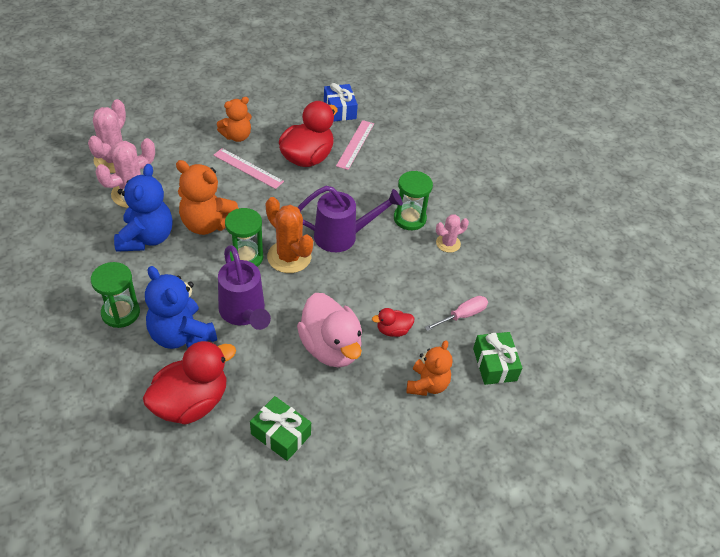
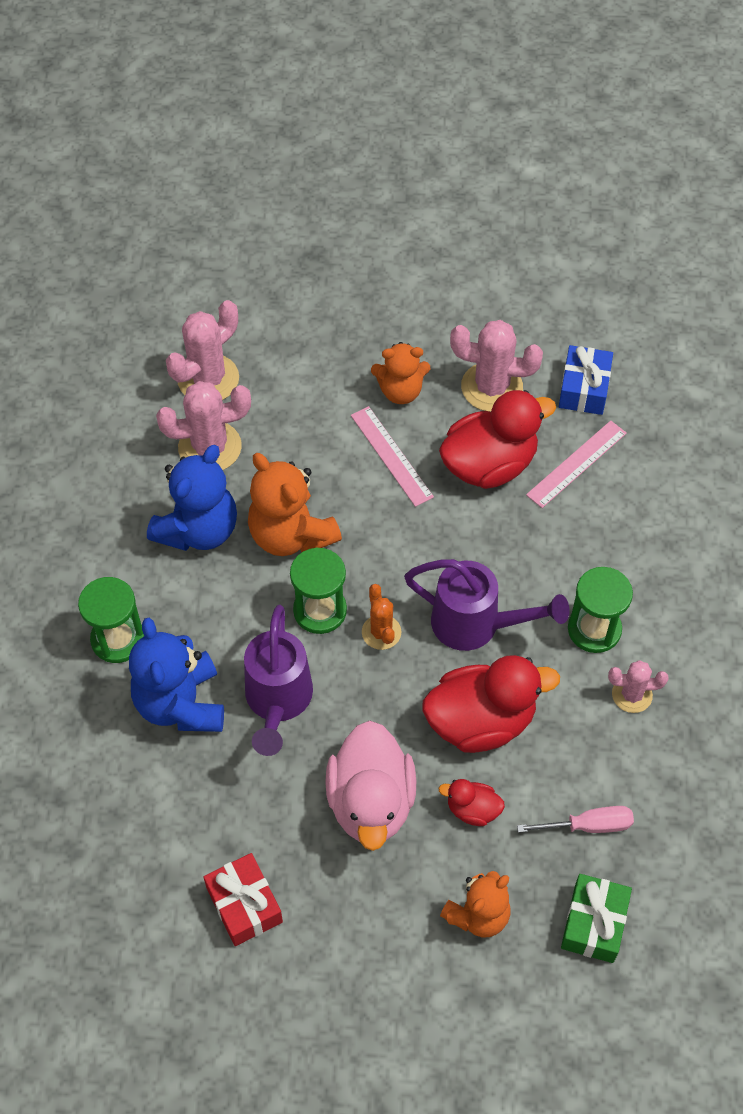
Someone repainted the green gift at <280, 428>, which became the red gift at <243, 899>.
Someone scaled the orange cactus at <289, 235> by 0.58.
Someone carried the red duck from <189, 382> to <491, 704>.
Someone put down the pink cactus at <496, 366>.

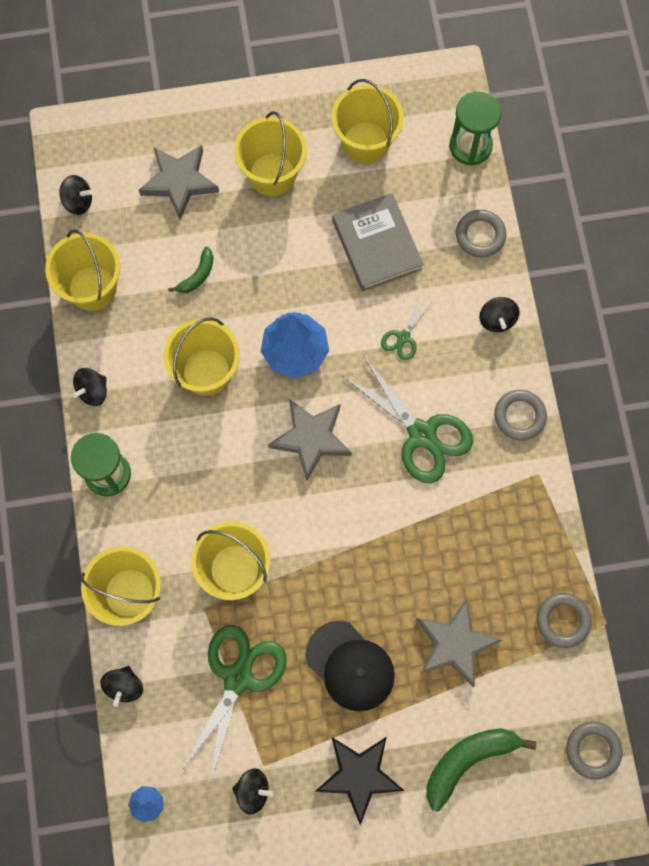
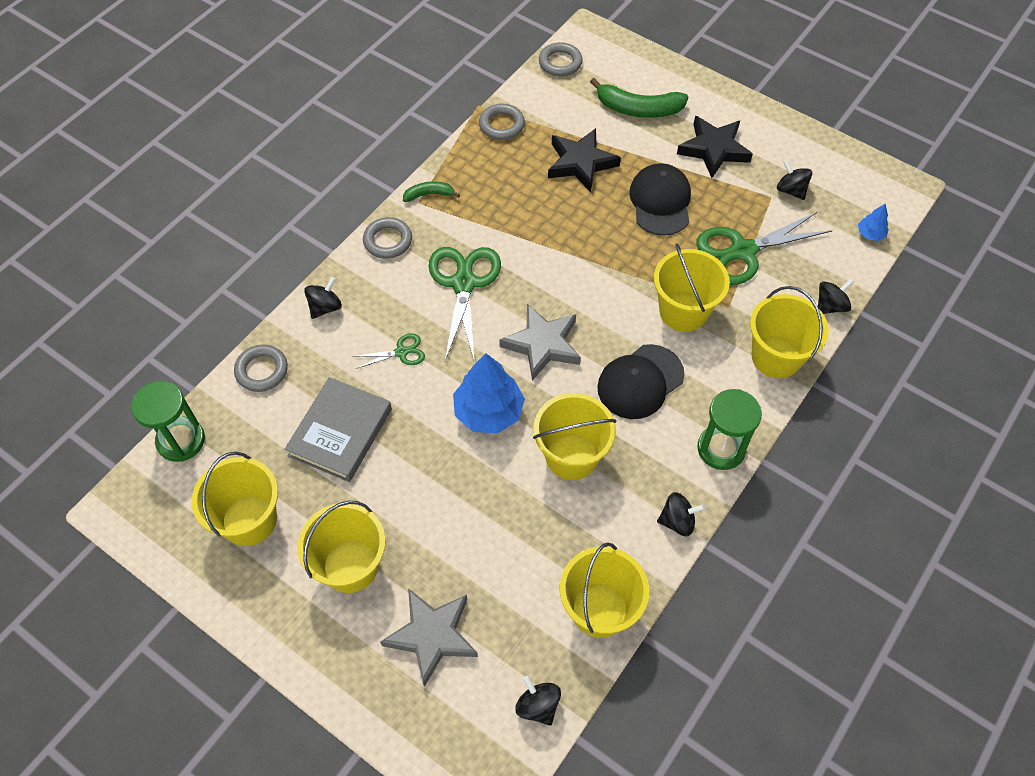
Someone carried the green banana from <191, 270> to <431, 191>.
Someone repainted the grey star at <459, 643>, which became the black star at <584, 160>.
Someone put down the black cap at <641, 381>.

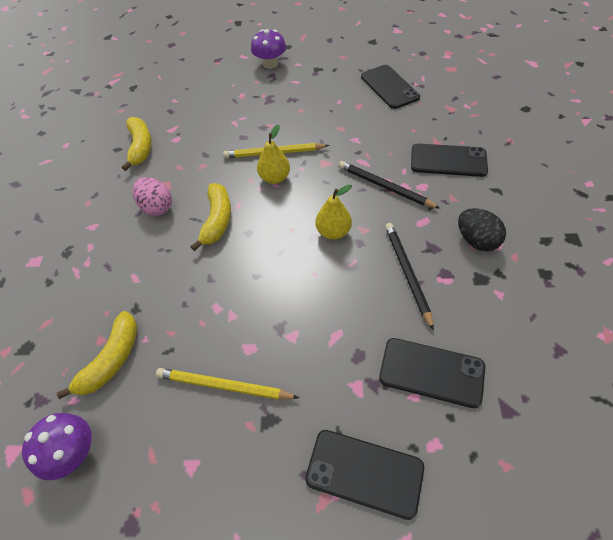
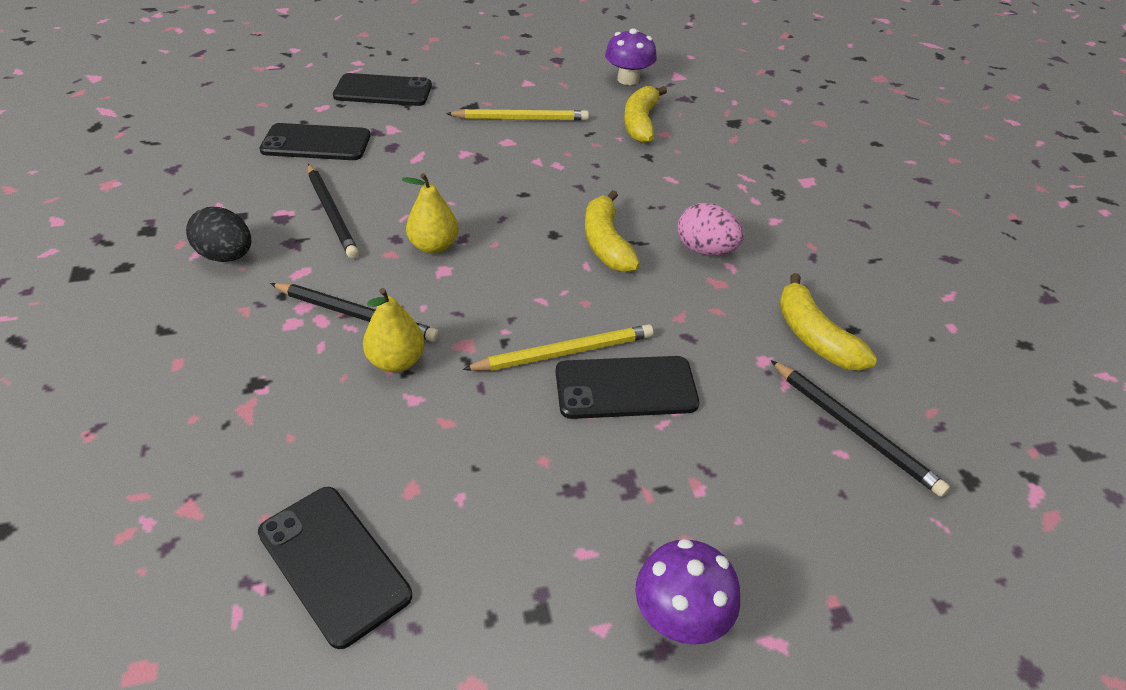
Someone carried the yellow pear from <273, 154> to <394, 330>.
Someone carried the black phone from <449, 160> to <627, 387>.
Someone put down the black pencil at <860, 428>.

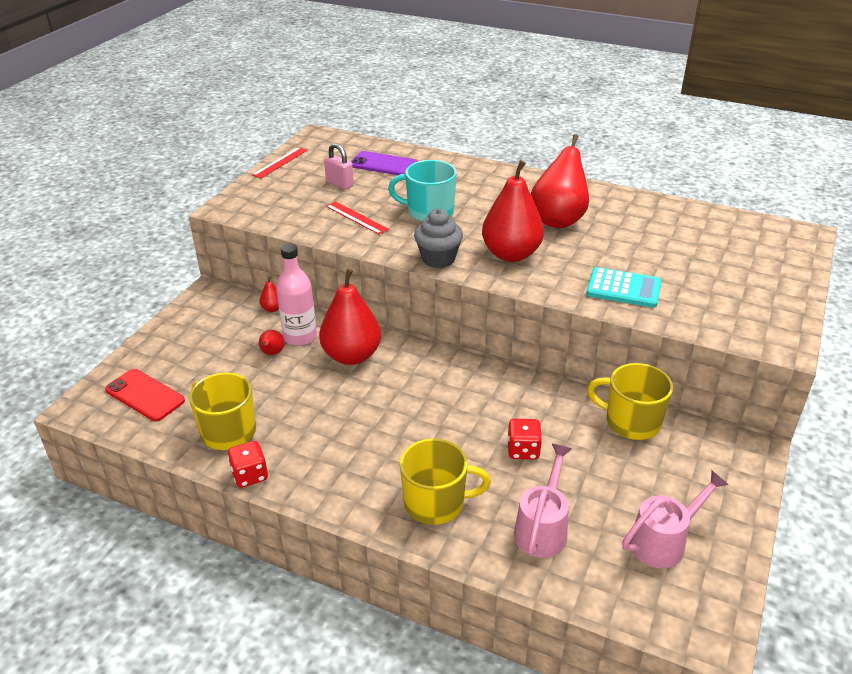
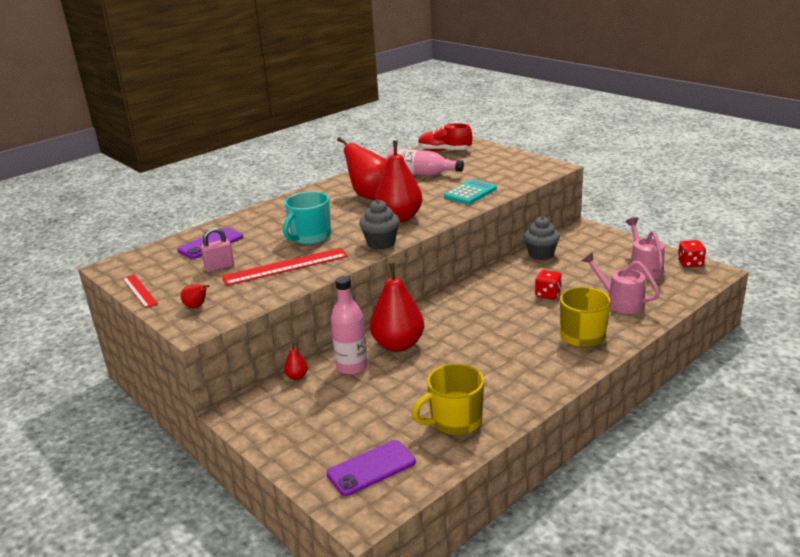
Someone carried the red pear from <271, 342> to <195, 296>.
Someone scaled the red ruler at <357, 217> by 1.69.
Someone repainted the red phone at <145, 395>, which became the purple phone at <371, 468>.
Someone put down the pink bottle at <425, 162>.
Someone put down the red shoe at <445, 137>.
Someone swapped the yellow mug at <630, 401> for the grey cupcake at <542, 238>.
Someone carried the red dice from <247, 464> to <692, 253>.

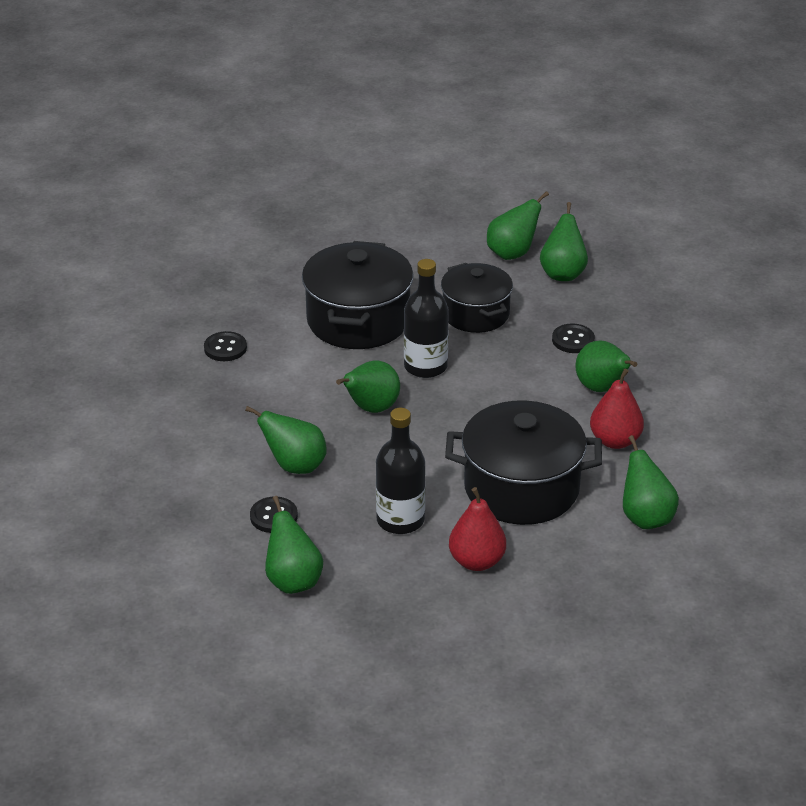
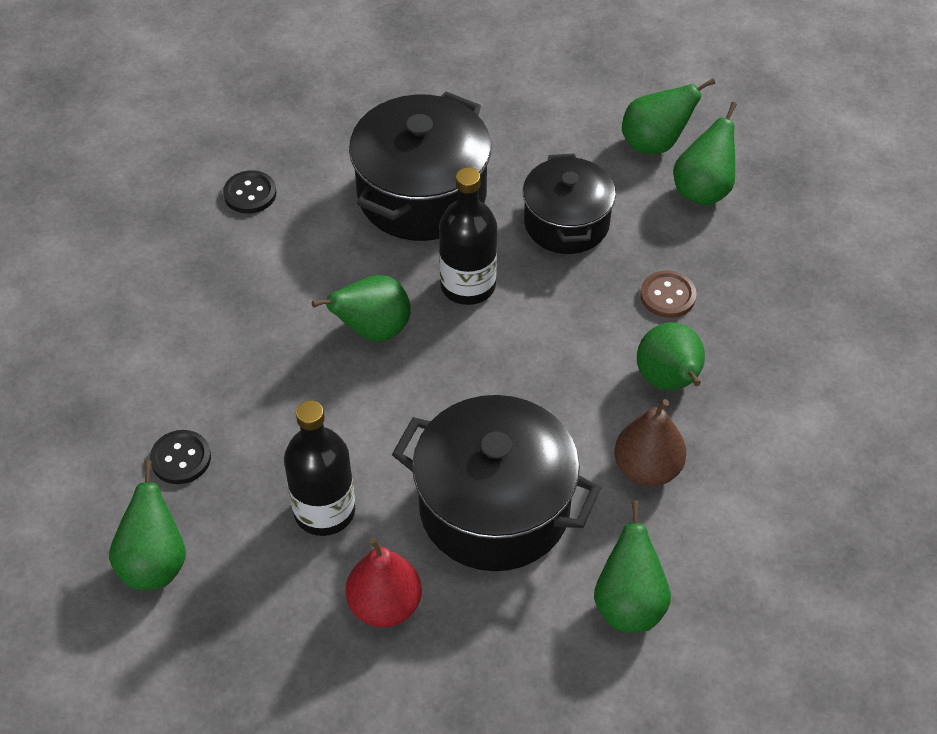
Someone repainted the red pear at <617, 409>, which became the brown pear at <650, 442>.
Someone repainted the black button at <573, 338>, which became the brown button at <668, 294>.
Someone took away the green pear at <286, 440>.

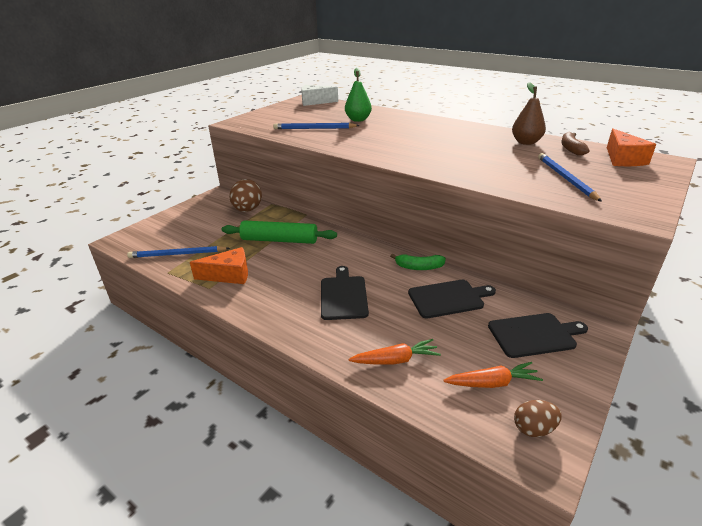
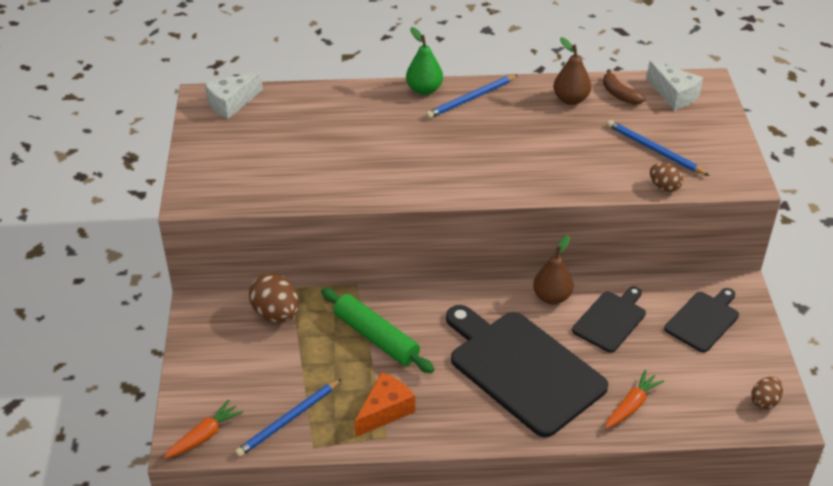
Someone carried the orange carrot from <493, 375> to <203, 429>.
Someone rotated the green rolling pin at <279, 232> by 75 degrees clockwise.
Someone carried the green pear from <358, 95> to <424, 61>.
Someone carried the blue pencil from <316, 126> to <472, 97>.
Someone scaled the black cutting board at <345, 293> by 1.90.
Someone swapped the green banana at <418, 262> for the brown pear at <553, 269>.
Someone repainted the orange cheese at <631, 147>, which became the white cheese at <675, 85>.
Someone put down the brown egg at <666, 177>.

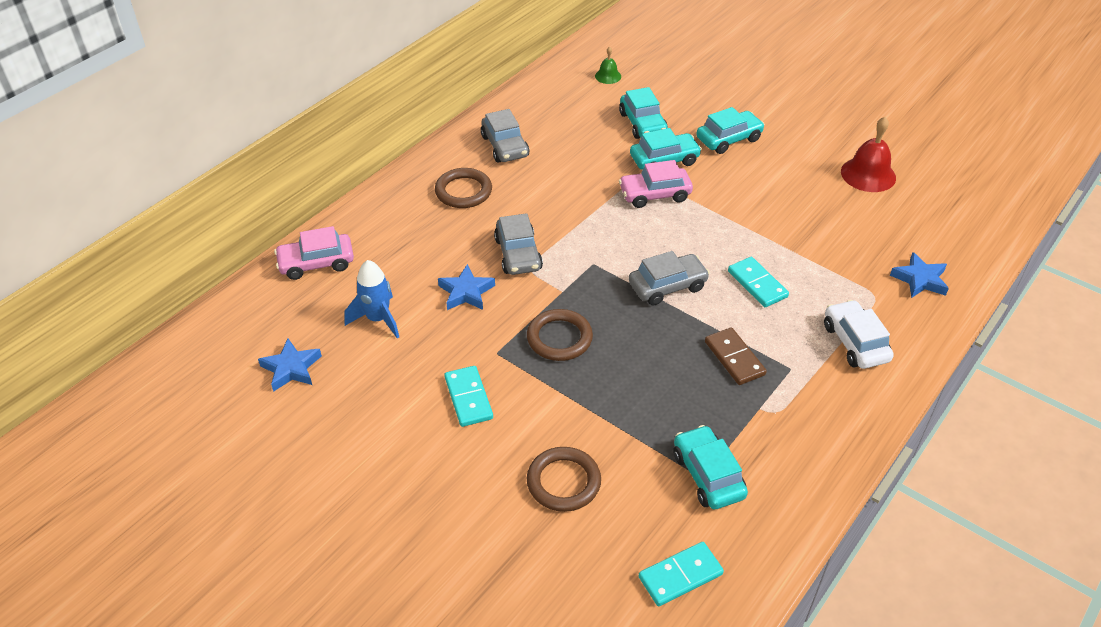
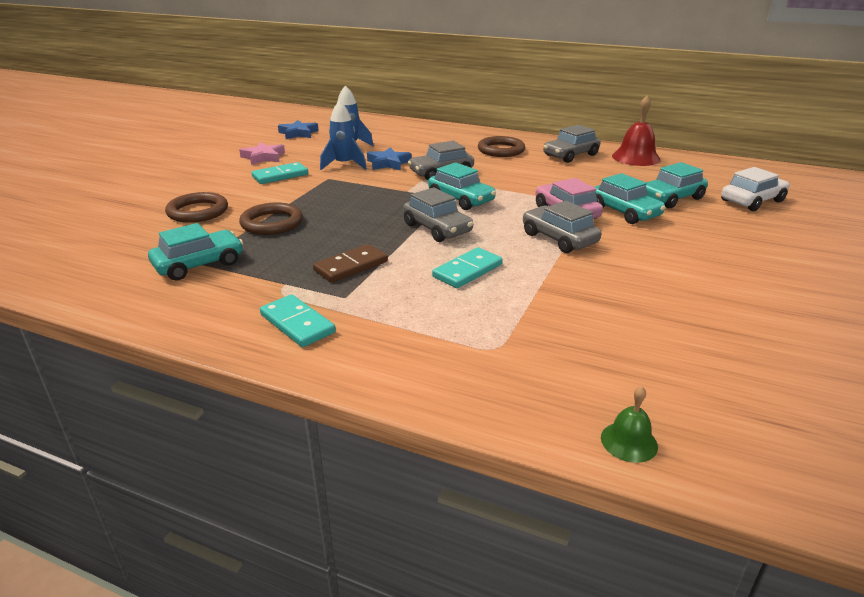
Someone put down the pink star at <262, 153>.
Someone carried the brown ring from <560, 335> to <271, 218>.
Someone carried the turquoise domino from <681, 574> to <298, 321>.
Someone put down the blue rocket at <343, 135>.
Someone carried the turquoise car from <730, 130> to <462, 186>.
Someone put down the grey car at <562, 227>.
Someone carried the green bell from <608, 65> to <629, 424>.
Someone carried the red bell from <868, 154> to <636, 131>.
Someone carried the white car from <859, 334> to <755, 189>.
Someone took away the pink car at <314, 253>.
Someone took away the blue star at <919, 275>.

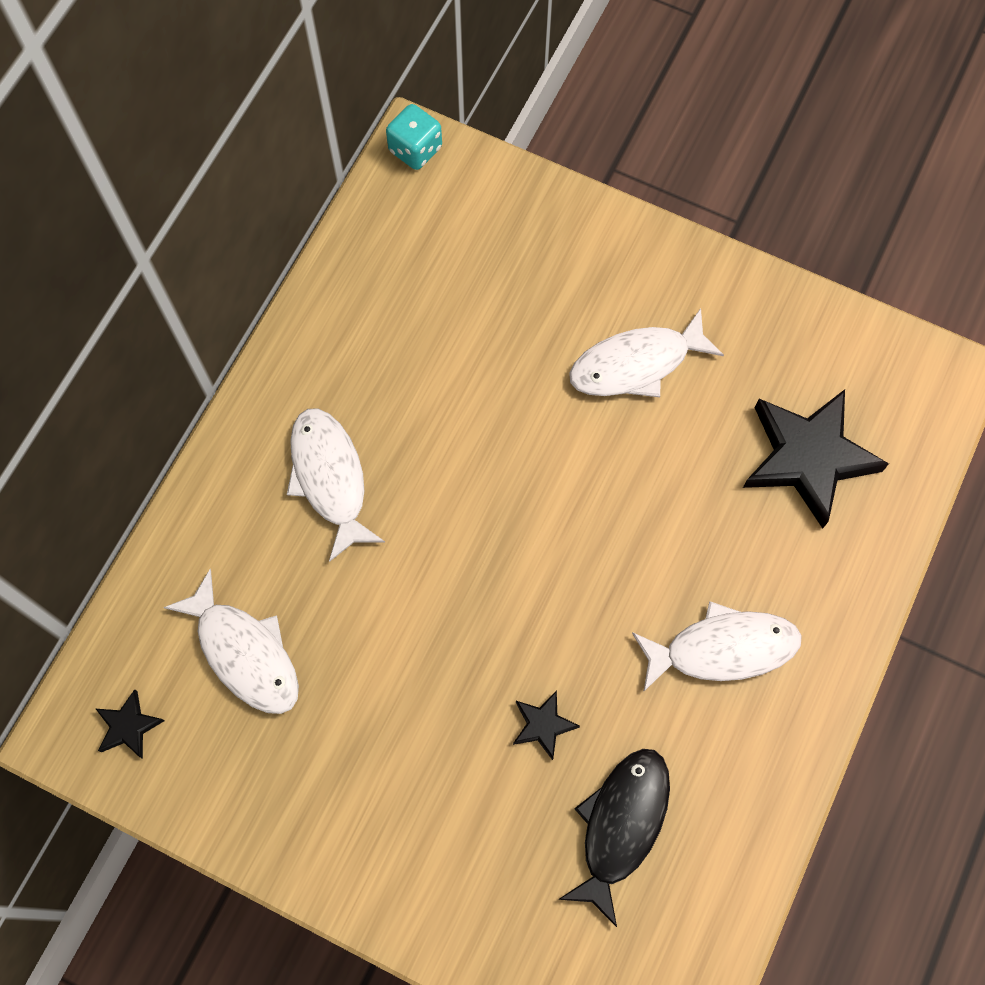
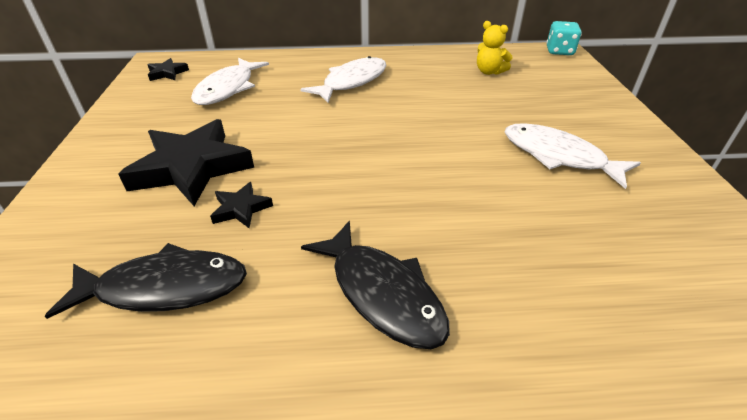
Someone carried the black star from <816, 459> to <186, 162>.
Someone repainted the white fish at <717, 646>, which became the black fish at <375, 285>.
Someone put down the yellow teddy bear at <495, 48>.

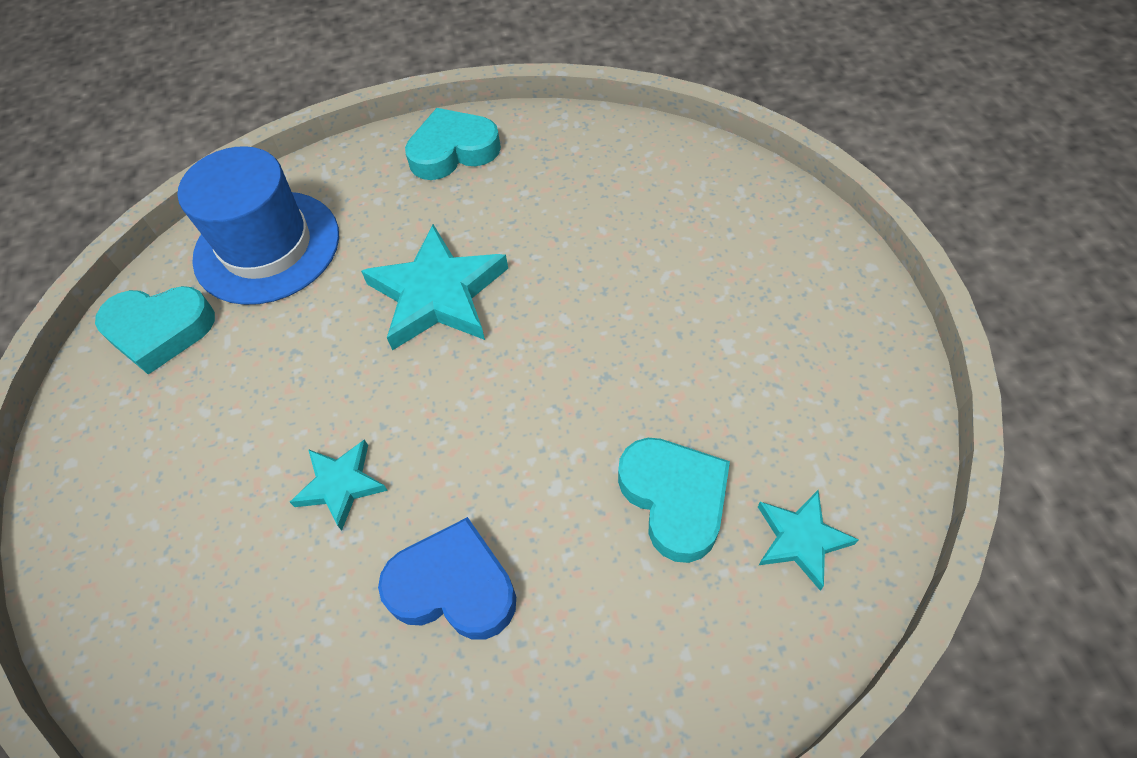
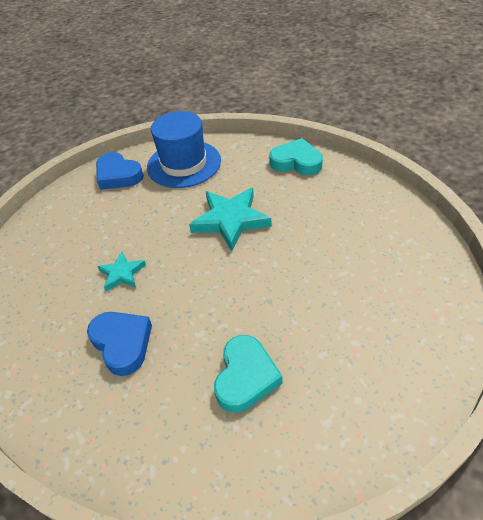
Someone repainted the turquoise heart at <155, 330>, which became the blue heart at <120, 171>.
Someone took away the turquoise star at <808, 540>.

